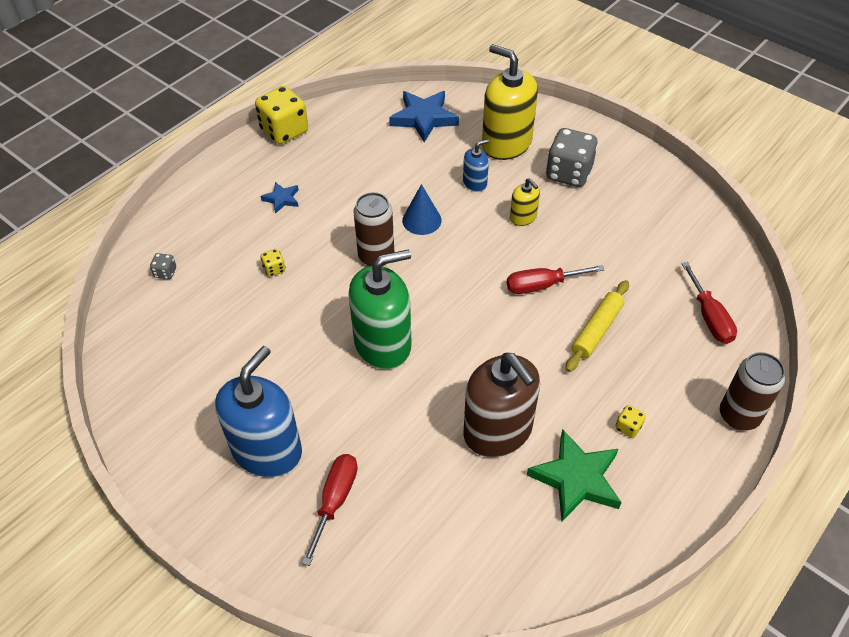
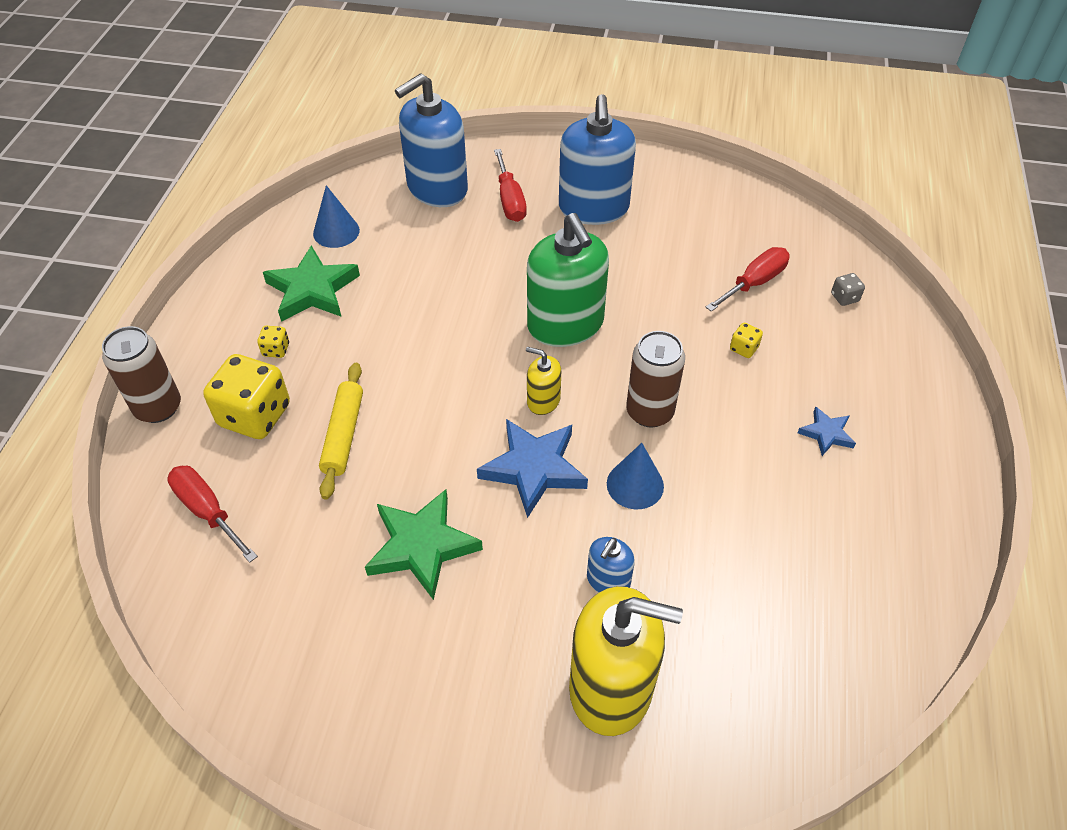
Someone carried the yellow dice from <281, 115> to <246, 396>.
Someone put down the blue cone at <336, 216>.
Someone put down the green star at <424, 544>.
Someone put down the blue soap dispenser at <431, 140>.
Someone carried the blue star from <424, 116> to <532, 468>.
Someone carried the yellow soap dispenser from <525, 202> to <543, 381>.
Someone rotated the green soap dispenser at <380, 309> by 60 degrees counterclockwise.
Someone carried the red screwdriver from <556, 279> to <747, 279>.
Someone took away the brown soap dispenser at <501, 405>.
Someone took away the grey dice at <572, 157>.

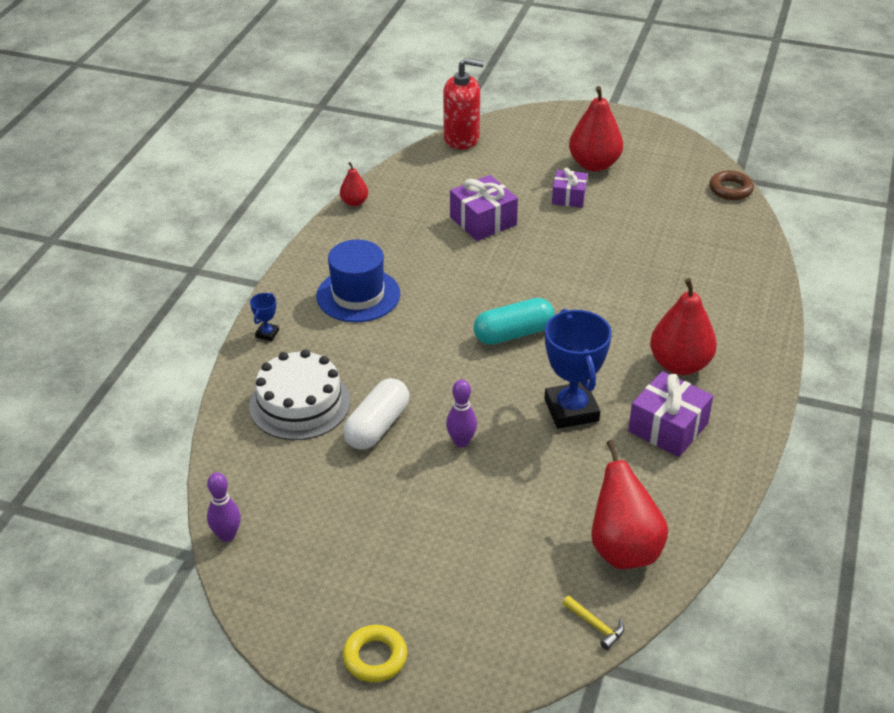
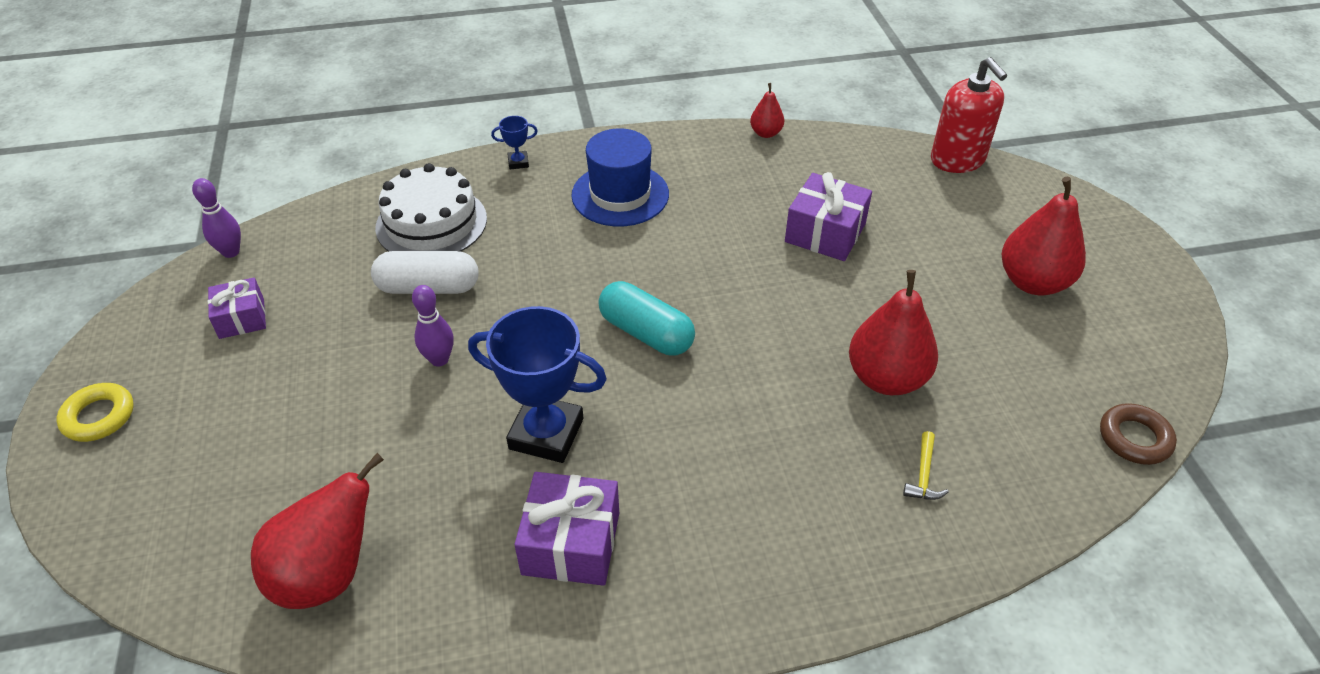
Someone carried the purple gift from <570, 188> to <237, 308>.
Someone rotated the blue trophy at <578, 369> by 60 degrees clockwise.
Someone carried the red pear from <683, 326> to <893, 332>.
Someone carried the yellow hammer from <593, 623> to <926, 465>.

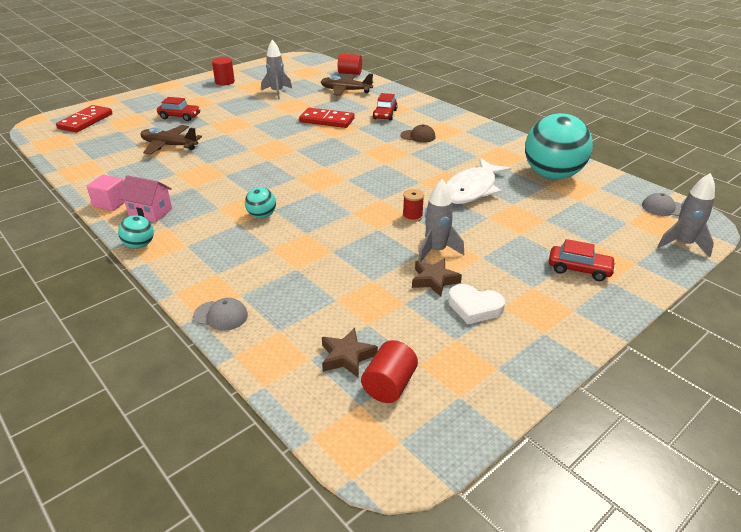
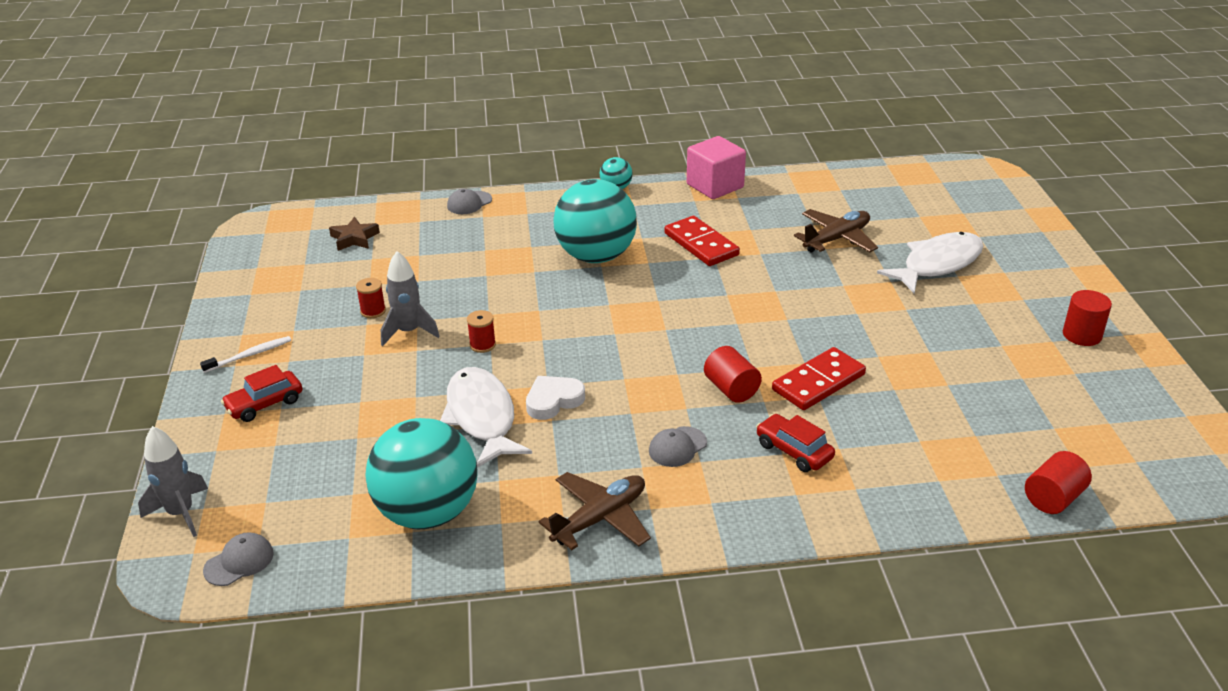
Someone put down the white toothbrush at <245, 354>.
Someone swapped the brown star at <437, 277> for the red spool at <371, 298>.
Someone carried the white heart from <476, 304> to <555, 398>.
Someone carried the brown plane from <347, 85> to <595, 511>.
Someone scaled the turquoise ball at <260, 202> by 2.28.
Someone repainted the brown cap at <418, 134>, which became the grey cap at <678, 446>.
Someone carried the red domino from <84, 118> to <702, 241>.
Someone scaled the pink cube at <105, 193> by 1.53.
Someone carried the red cylinder from <389, 371> to <733, 374>.
Someone swapped the red car at <179, 109> for the white fish at <930, 263>.
Someone took away the pink house at <145, 198>.
Someone took away the grey rocket at <276, 69>.

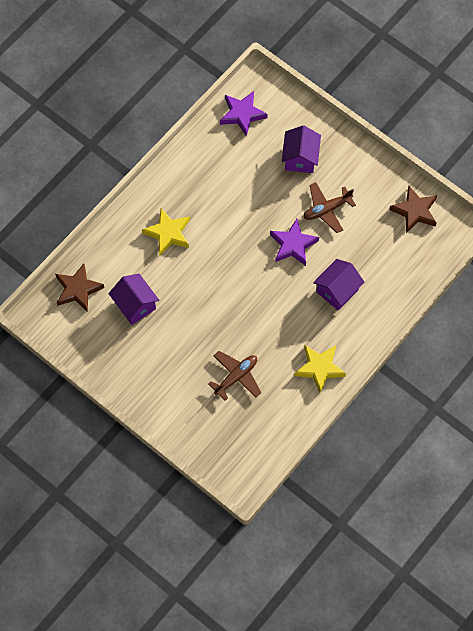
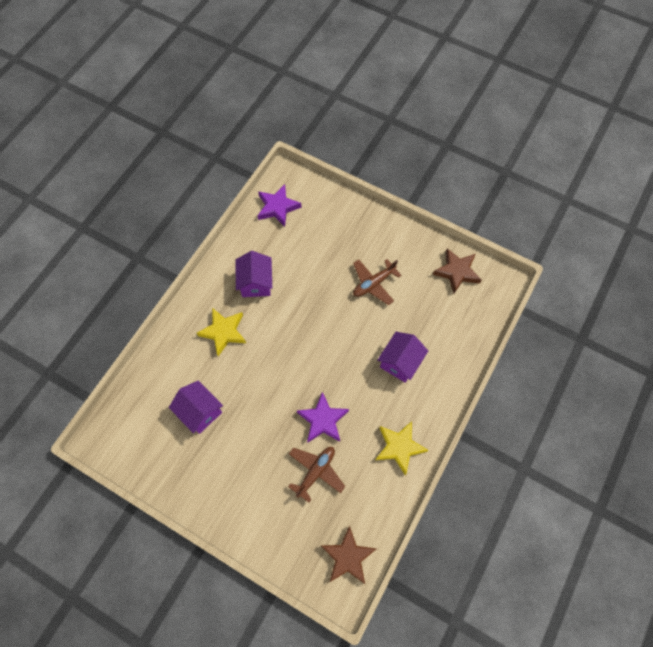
Someone carried the purple house from <301, 149> to <254, 274>.
Someone carried the purple star from <294, 242> to <323, 417>.
Someone carried the brown star from <79, 287> to <348, 554>.

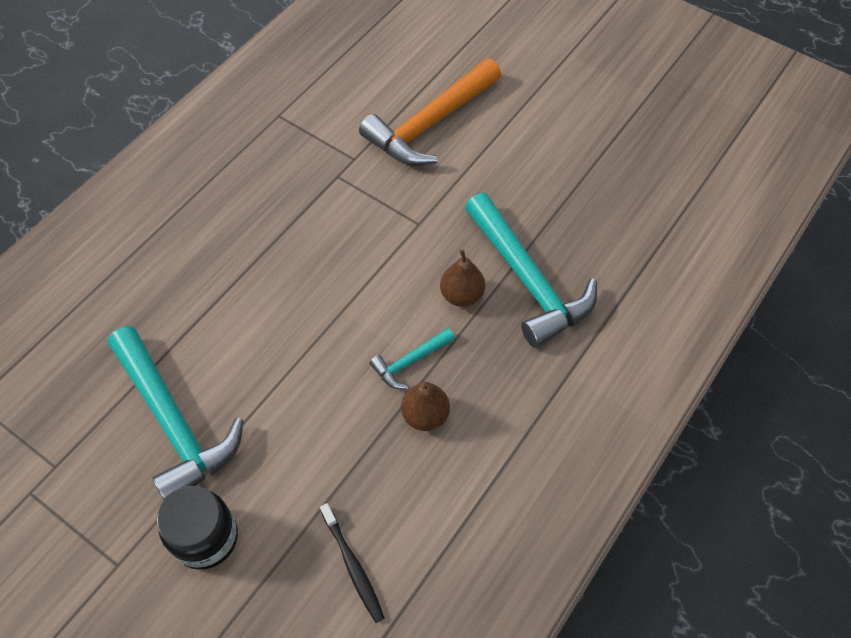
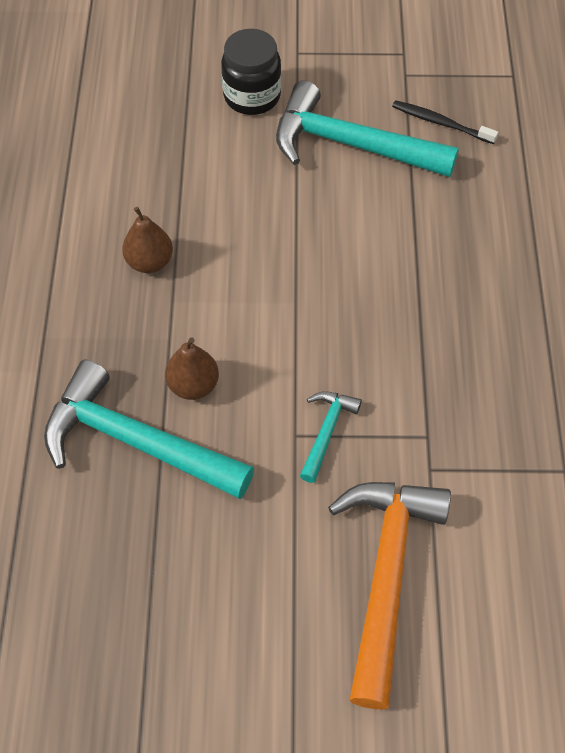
Someone carried the turquoise hammer from <412, 358> to <331, 437>.
Someone carried the black toothbrush from <352, 563> to <445, 122>.

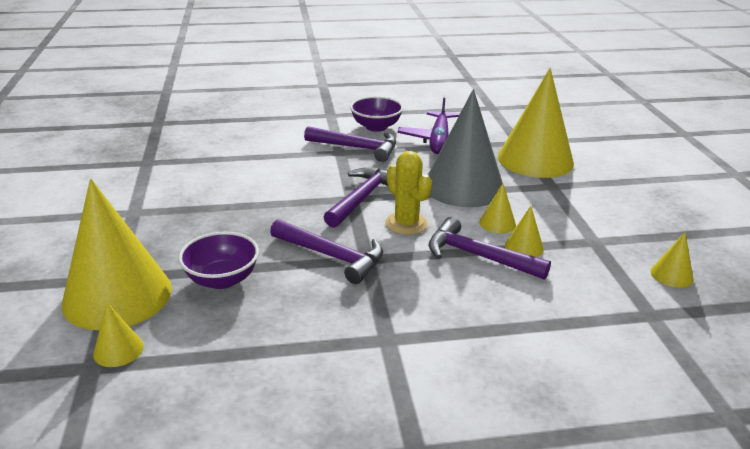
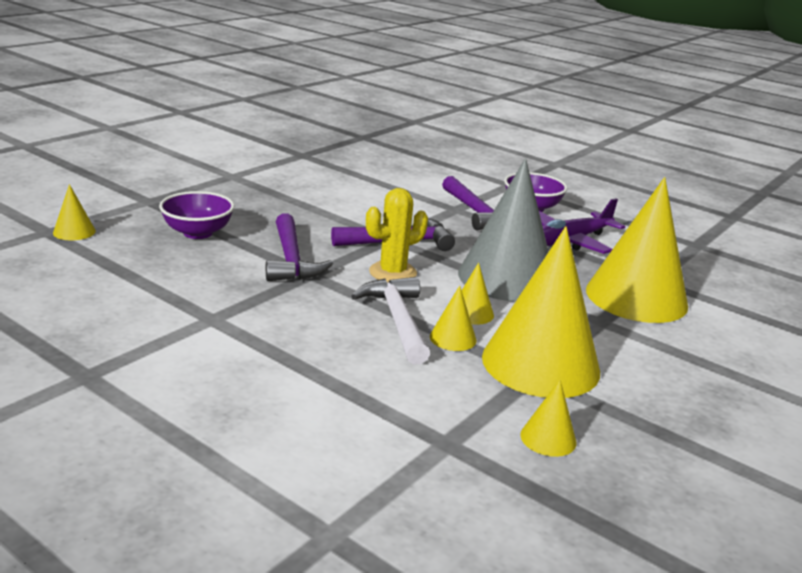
Someone repainted the purple hammer at <489, 248>, which became the white hammer at <390, 320>.
Someone rotated the yellow cactus at <408, 193> by 45 degrees clockwise.
Someone carried the yellow cone from <117, 254> to <541, 312>.

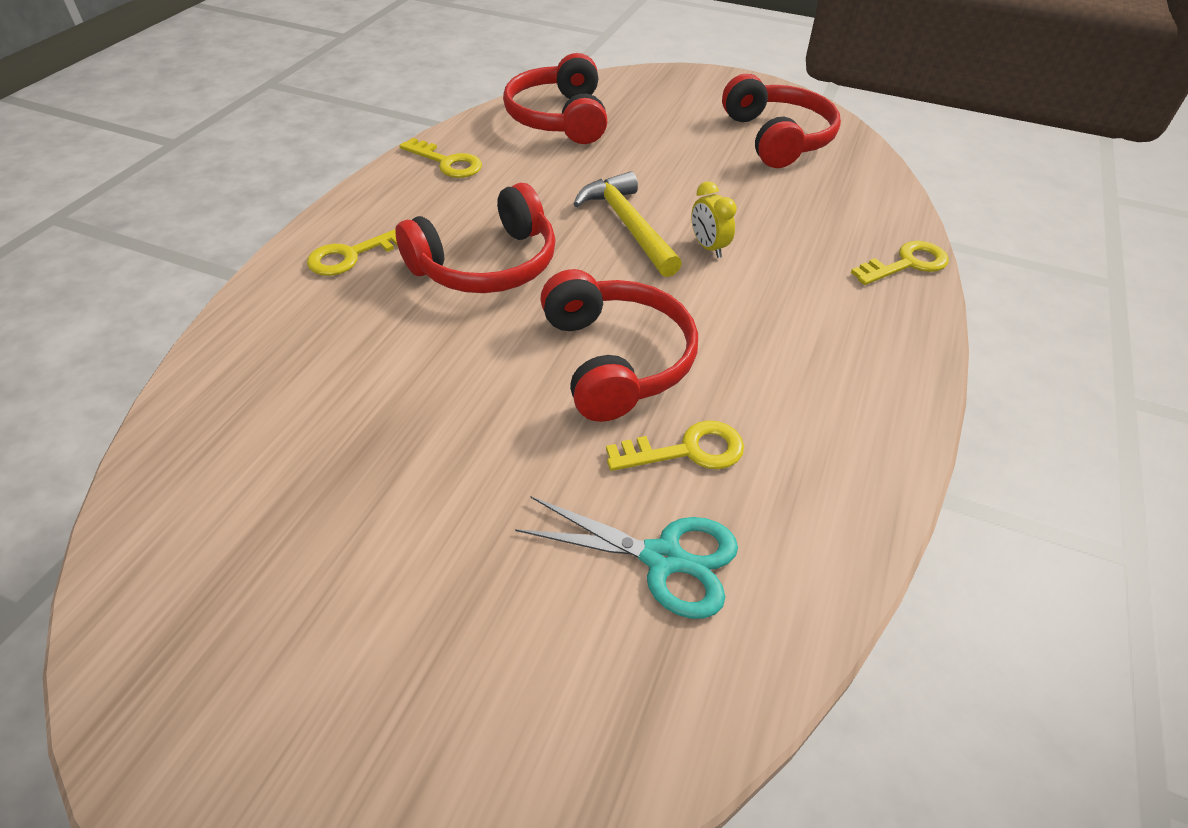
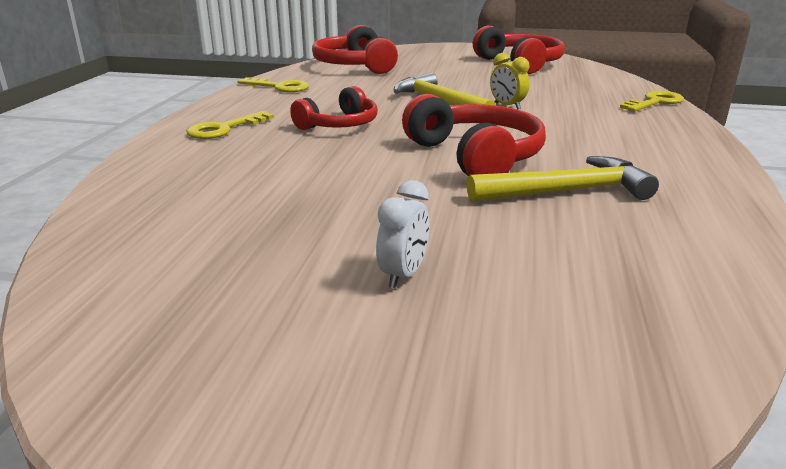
Someone scaled the red headphones at <475, 238> by 0.66.
Someone put down the white clock at <402, 234>.
Someone swapped the yellow key at <675, 445> for the yellow hammer at <563, 179>.
Someone took away the turquoise scissors at <626, 557>.

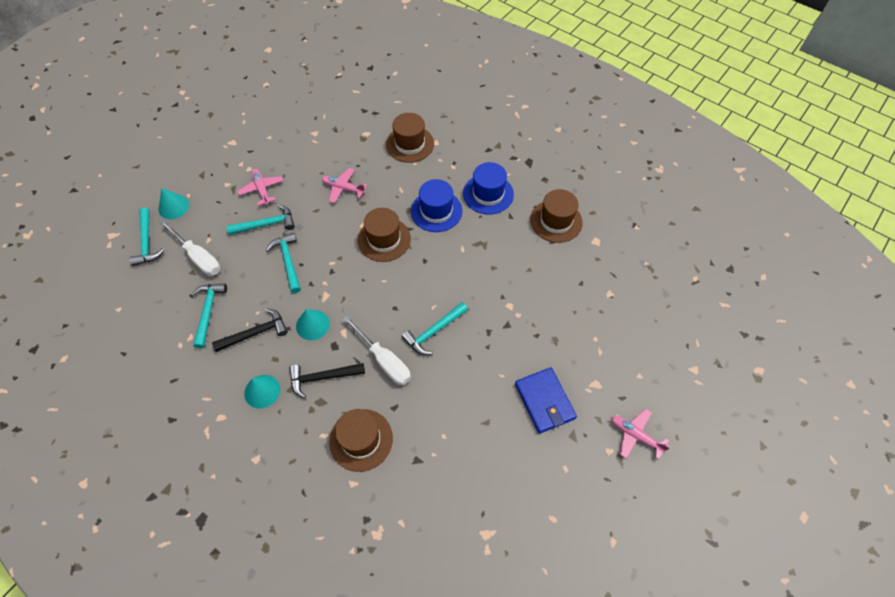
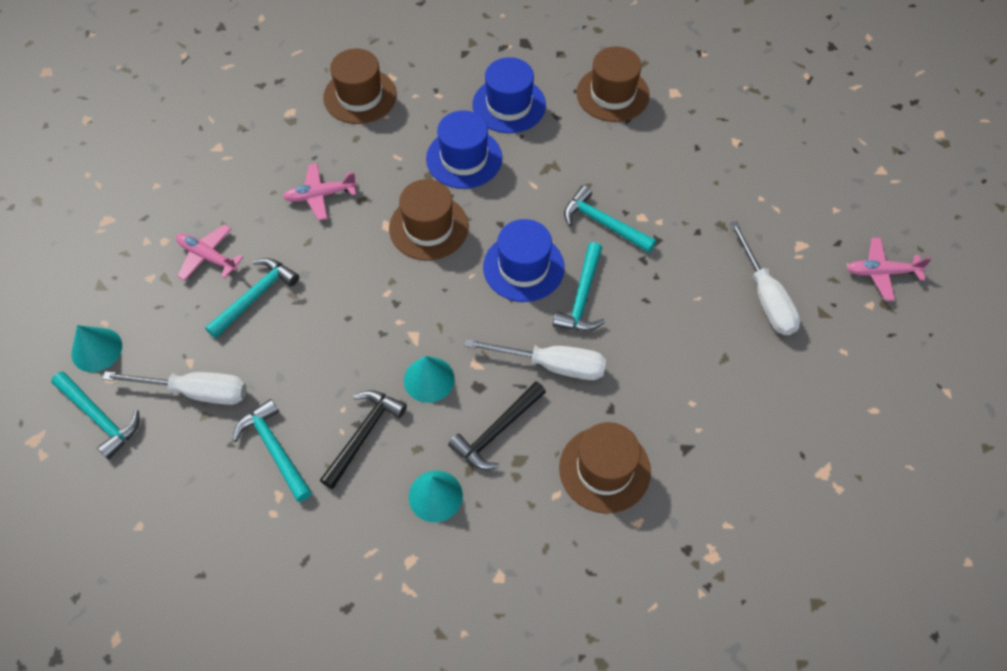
Someone put down the blue hat at <524, 260>.
Someone carried the turquoise hammer from <283, 263> to <610, 219>.
Someone swapped the blue wallet at <546, 400> for the white screwdriver at <765, 278>.

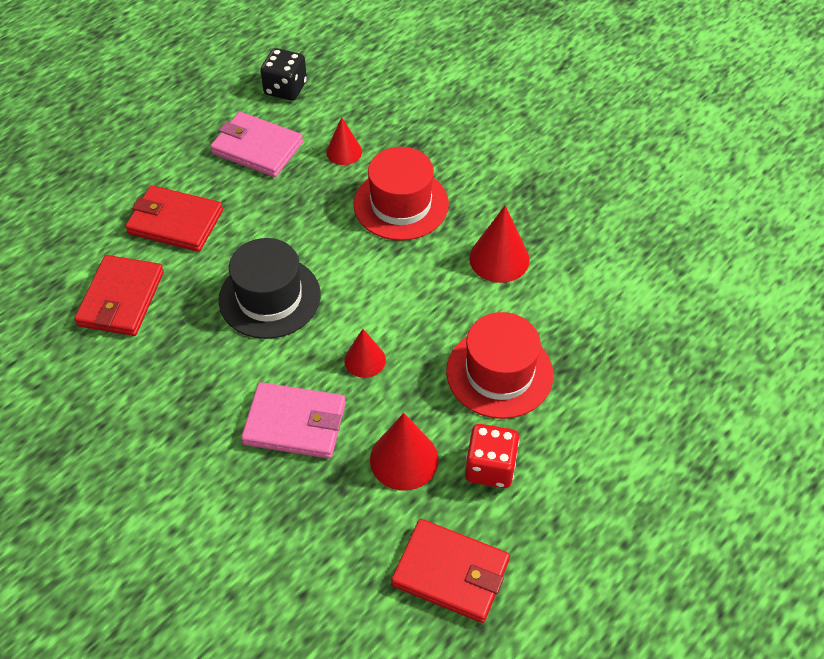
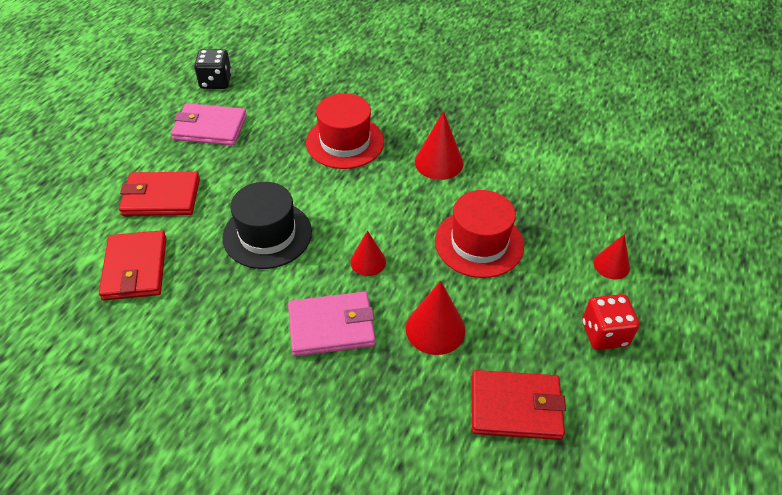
Someone carried the red dice from <492, 456> to <611, 322>.
Someone carried the red cone from <344, 141> to <612, 257>.

